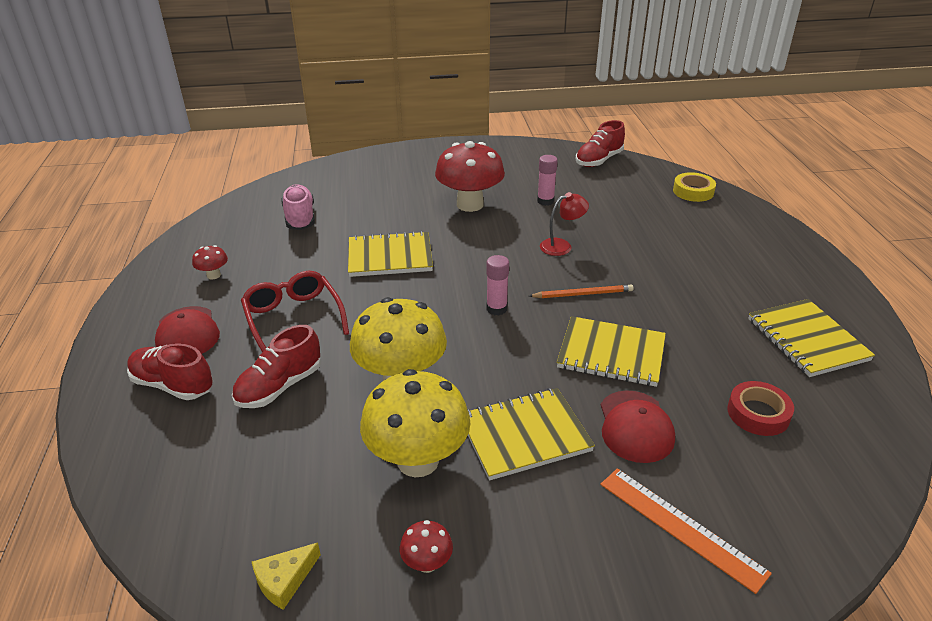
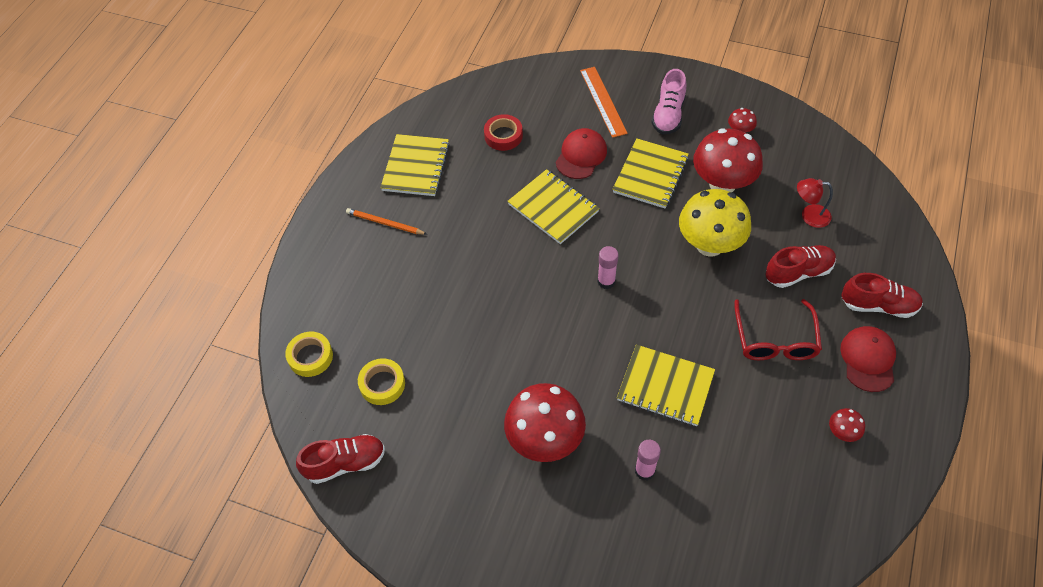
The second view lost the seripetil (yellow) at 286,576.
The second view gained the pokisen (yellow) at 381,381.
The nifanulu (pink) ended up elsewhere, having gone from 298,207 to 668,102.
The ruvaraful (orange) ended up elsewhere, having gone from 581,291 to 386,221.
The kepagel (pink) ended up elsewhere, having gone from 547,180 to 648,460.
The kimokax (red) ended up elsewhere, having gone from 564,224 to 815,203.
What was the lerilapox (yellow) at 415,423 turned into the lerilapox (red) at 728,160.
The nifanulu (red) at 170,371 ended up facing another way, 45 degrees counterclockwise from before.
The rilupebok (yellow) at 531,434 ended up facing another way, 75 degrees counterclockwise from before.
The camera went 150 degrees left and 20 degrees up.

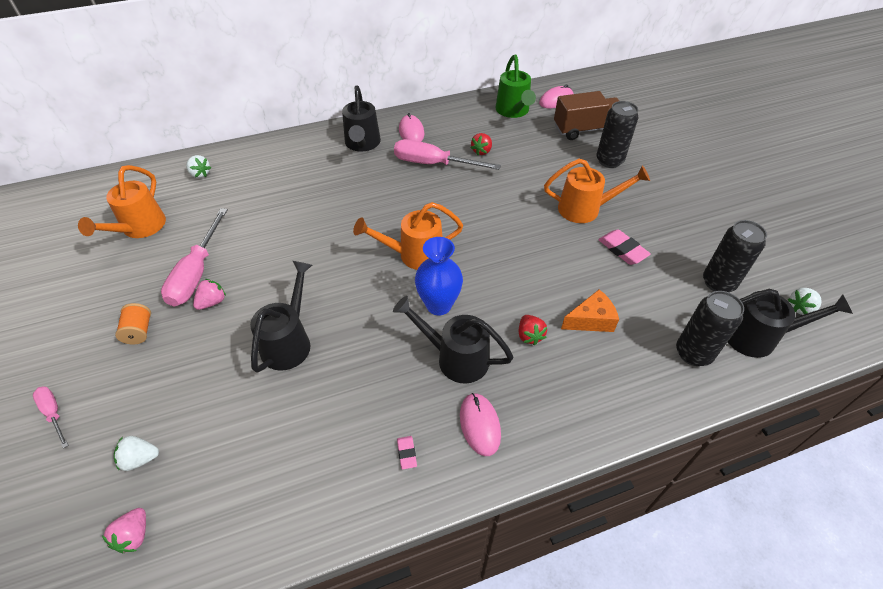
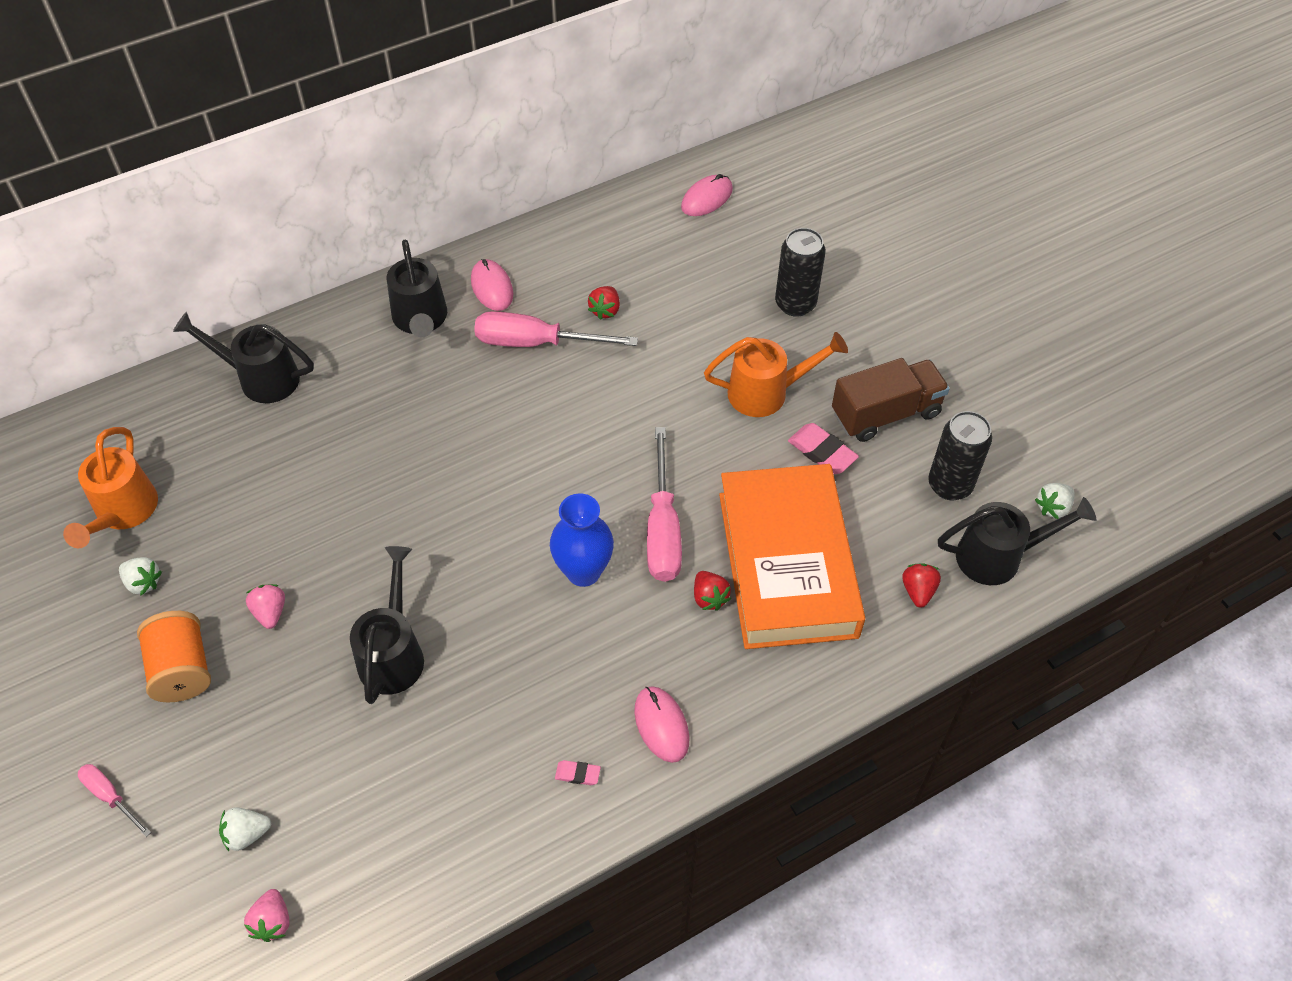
The second view lost the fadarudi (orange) at 408,236.
The second view lost the fadarudi (green) at 515,86.
The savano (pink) ended up elsewhere, having gone from 194,257 to 664,504.
The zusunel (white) ended up elsewhere, having gone from 198,166 to 140,576.
The fadarudi (black) ended up elsewhere, having gone from 453,340 to 243,357.
The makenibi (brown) ended up elsewhere, having gone from 586,115 to 891,400.
Where the seripetil (orange) stood at 590,310, the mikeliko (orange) came to stand at 792,556.
Where the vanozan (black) stood at 710,328, the zusunel (red) came to stand at 921,585.
The zusunel (pink) at 209,294 ended up facing another way, 45 degrees counterclockwise from before.
The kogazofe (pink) at 407,452 ended up facing another way, 60 degrees counterclockwise from before.
The size of the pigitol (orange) at 133,323 changed by a factor of 1.62.
The camera went 10 degrees left and 5 degrees up.

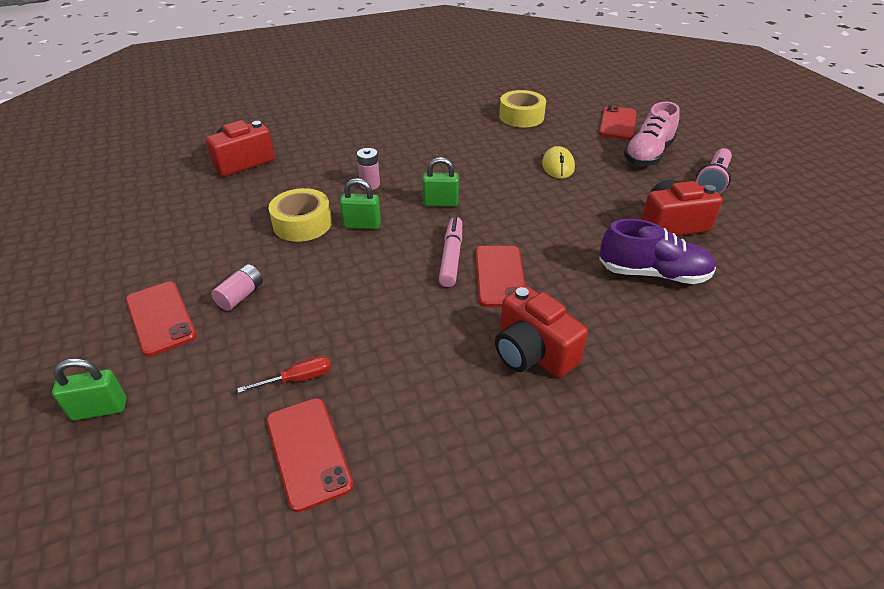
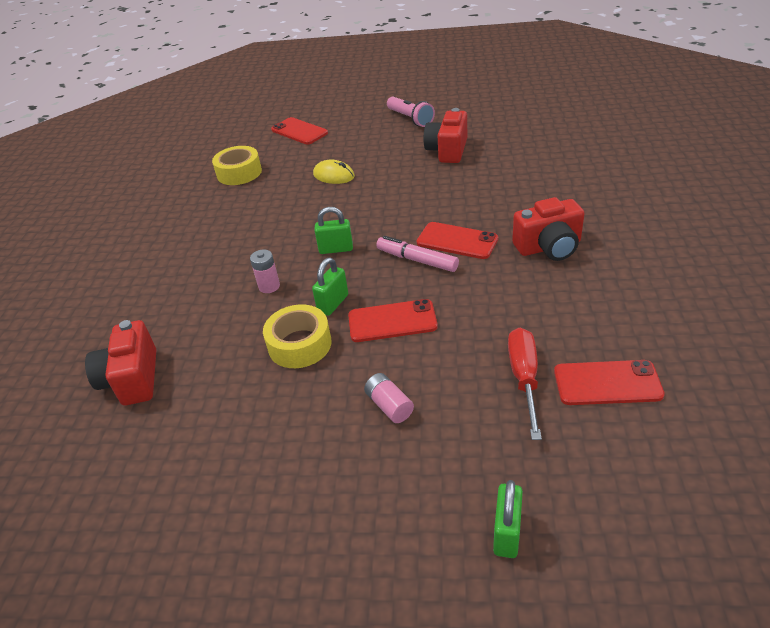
The second view lost the nifanulu (purple) at 657,251.
The second view lost the nifanulu (pink) at 652,134.
The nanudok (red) ended up elsewhere, having gone from 161,319 to 393,320.
The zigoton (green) at 440,182 ended up facing another way, 60 degrees clockwise from before.
The size of the savano (red) at 284,374 changed by a factor of 1.63.
The camera went 60 degrees left and 0 degrees up.

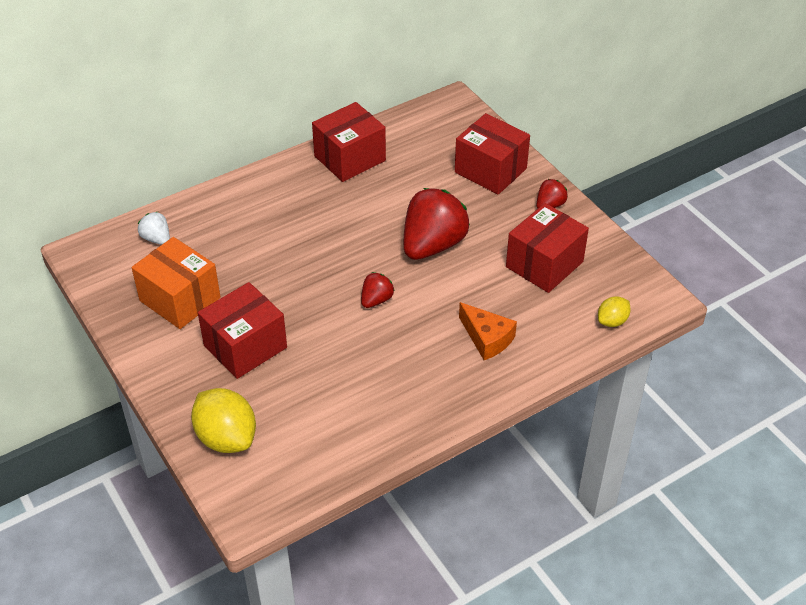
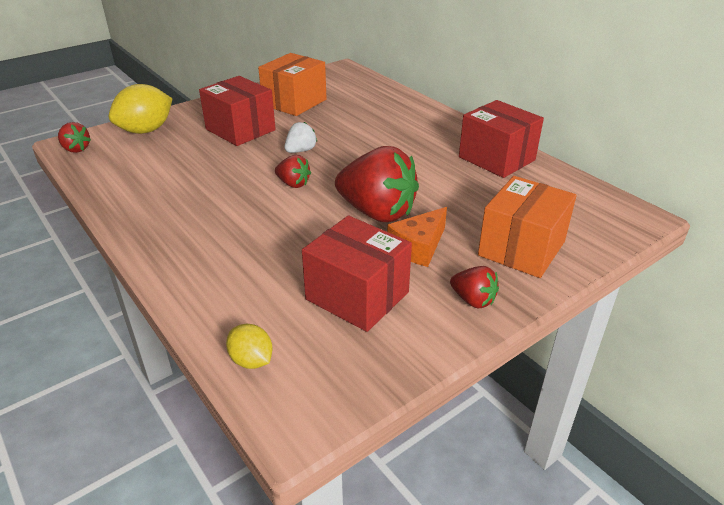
The second view gained the zusunel (red) at 74,137.
The zusunel (white) ended up elsewhere, having gone from 154,228 to 300,137.
The seripetil (orange) ended up elsewhere, having gone from 488,331 to 417,237.
What was the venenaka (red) at 492,154 turned into the venenaka (orange) at 527,227.
The camera went 85 degrees right and 10 degrees down.

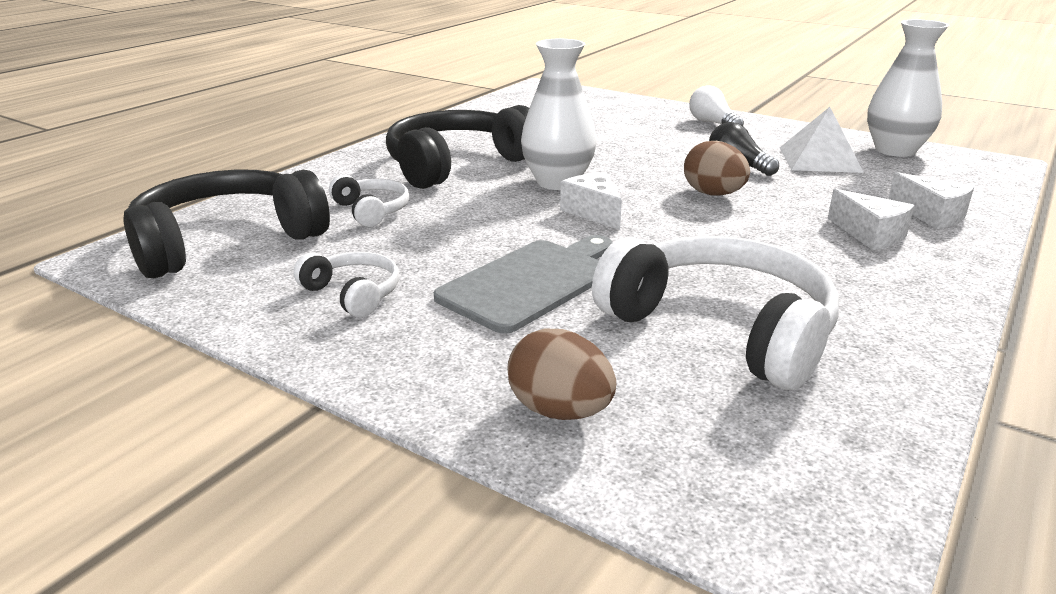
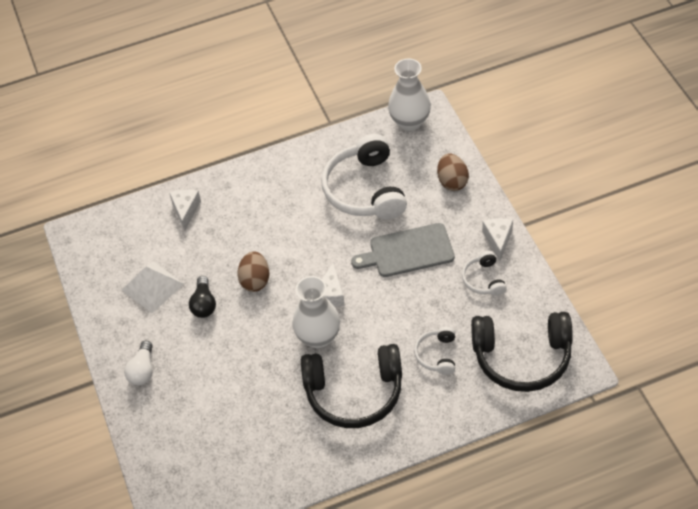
The seripetil (white) ended up elsewhere, having gone from 871,219 to 497,239.
The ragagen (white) ended up elsewhere, having gone from 908,88 to 409,95.
The camera went 140 degrees left and 25 degrees up.

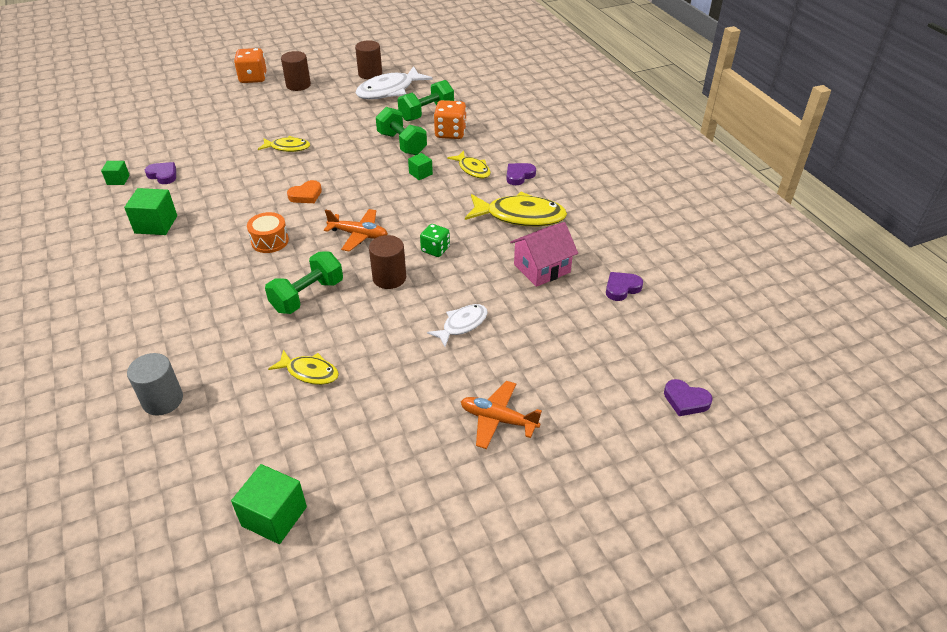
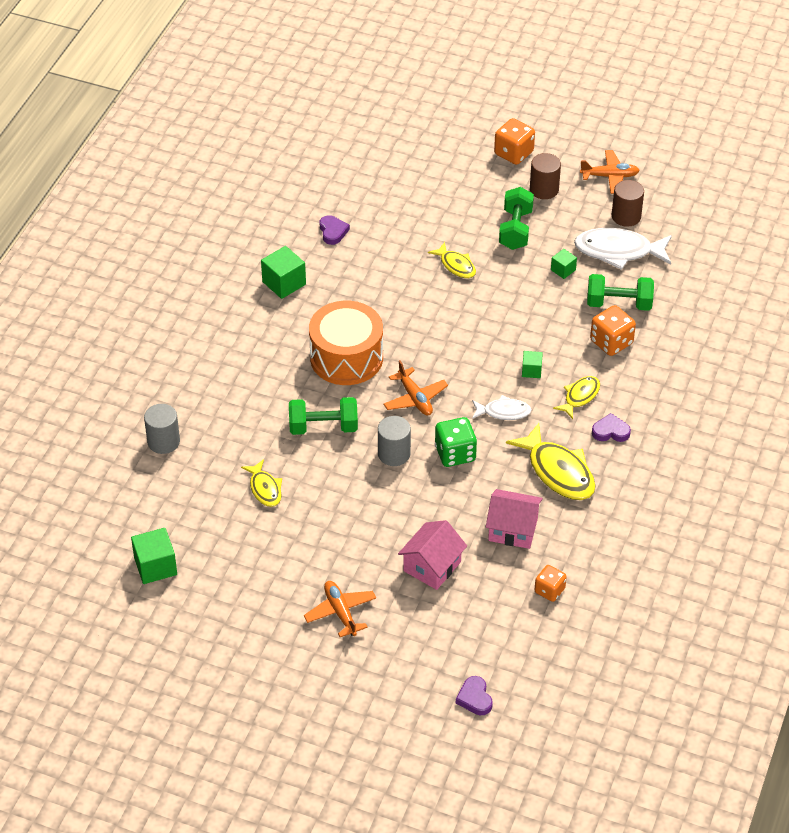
The second view lost the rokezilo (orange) at 304,191.
The second view gained the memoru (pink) at 432,555.
The second view gained the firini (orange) at 610,172.
The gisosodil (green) ended up elsewhere, having gone from 115,173 to 564,264.
The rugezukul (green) ended up elsewhere, having gone from 401,131 to 516,218.
The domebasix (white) ended up elsewhere, having gone from 457,325 to 501,407.
Where the rokezilo (purple) stood at 624,286, the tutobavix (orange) came to stand at 550,583.
What was the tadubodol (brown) at 387,262 turned into the tadubodol (grey) at 394,441.
The domebasix (yellow) at 469,164 ended up facing another way, 150 degrees counterclockwise from before.
The size of the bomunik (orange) at 268,232 changed by a factor of 2.03.
The size of the tutobavix (green) at 435,240 changed by a factor of 1.52.
The camera went 45 degrees right and 5 degrees up.

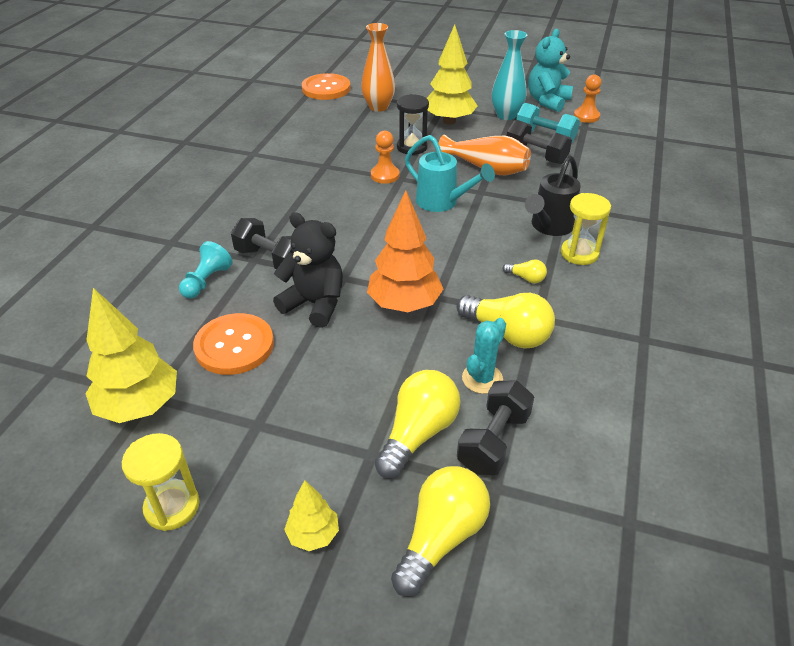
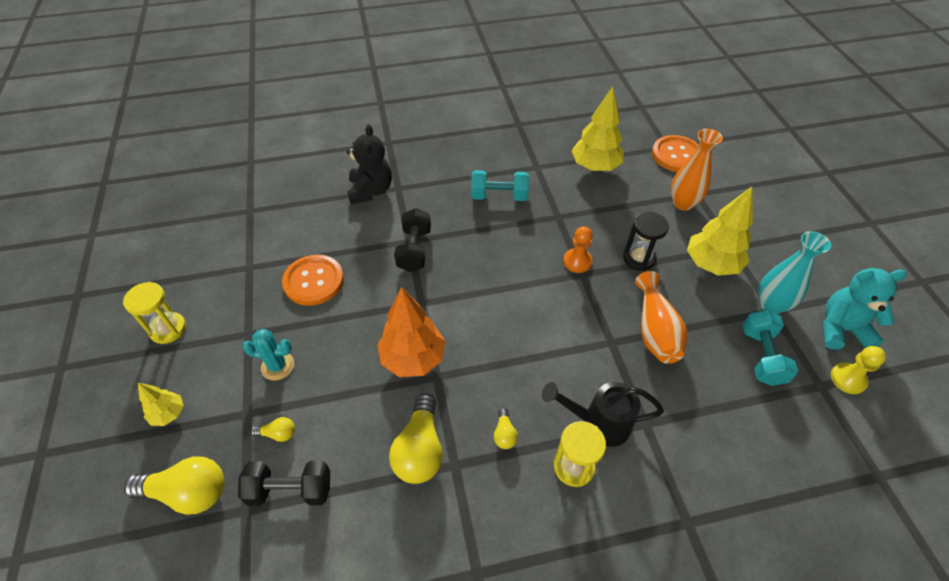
The second view lost the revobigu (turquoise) at 206,270.
The second view lost the fadarudi (turquoise) at 450,173.
The second view lost the rugezukul (black) at 539,142.
The second view gained the rugezukul (turquoise) at 500,185.
The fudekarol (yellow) ended up elsewhere, having gone from 131,355 to 598,128.
The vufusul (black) ended up elsewhere, having gone from 308,270 to 369,164.
The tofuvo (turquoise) ended up elsewhere, having gone from 484,356 to 268,354.
What was the revobigu (orange) at 587,99 turned into the revobigu (yellow) at 858,370.
The size of the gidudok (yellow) at 417,424 changed by a factor of 0.47.
The camera went 60 degrees right and 10 degrees up.

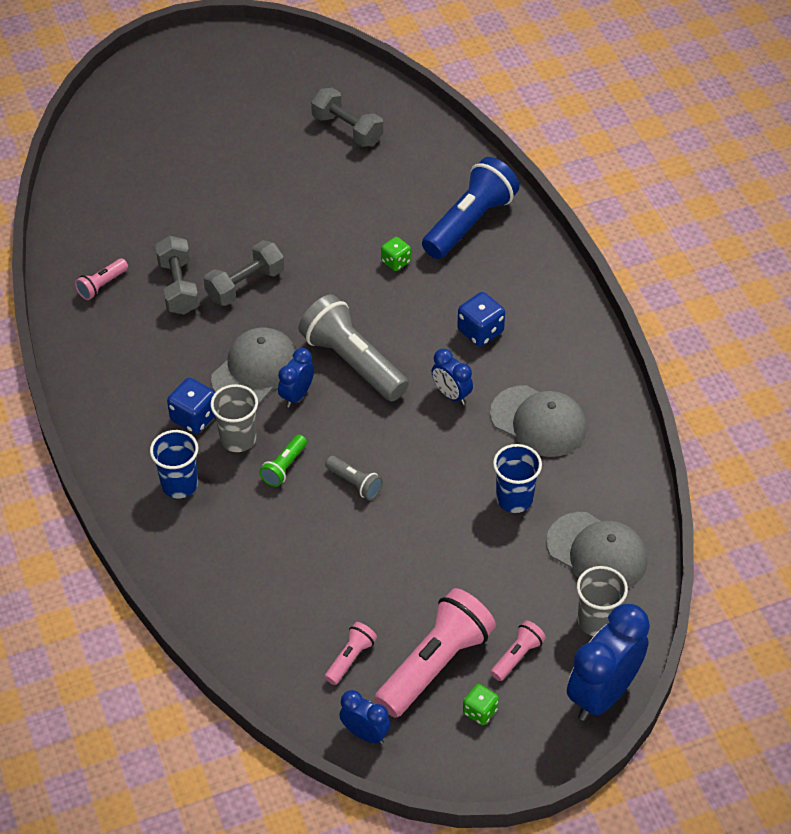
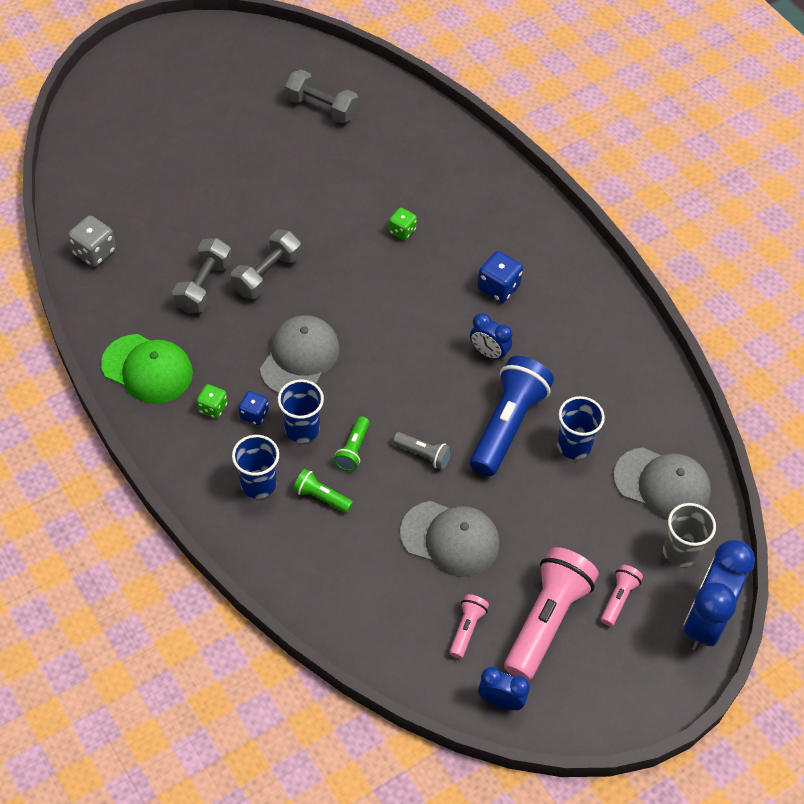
The second view lost the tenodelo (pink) at 101,279.
The second view lost the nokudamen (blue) at 296,377.
The second view lost the tenodelo (grey) at 354,347.
The second view gained the tutobavix (grey) at 92,241.
The second view gained the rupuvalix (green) at 147,369.
The second view gained the tenodelo (green) at 323,491.
The tenodelo (blue) ended up elsewhere, having gone from 470,208 to 512,416.
The tutobavix (green) ended up elsewhere, having gone from 481,704 to 212,401.
The rupuvalix (grey) ended up elsewhere, having gone from 538,421 to 450,539.
What was the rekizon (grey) at 234,418 turned into the rekizon (blue) at 301,411.
The rugezukul (grey) at 177,275 ended up facing another way, 45 degrees clockwise from before.
The size of the tutobavix (blue) at 191,406 changed by a factor of 0.65.
The camera went 15 degrees left and 5 degrees up.

